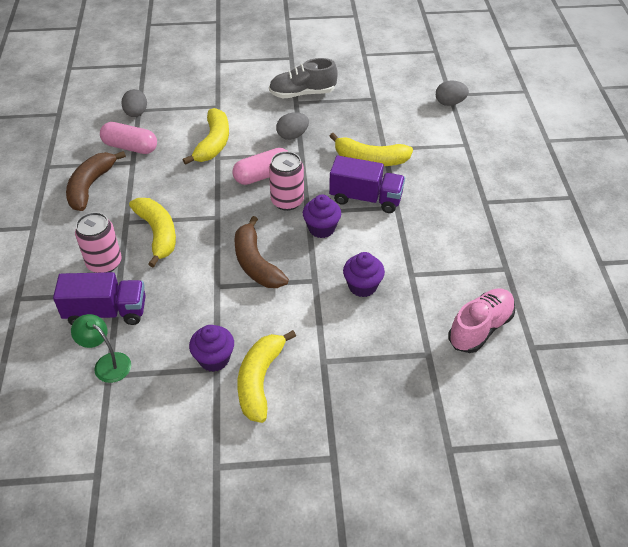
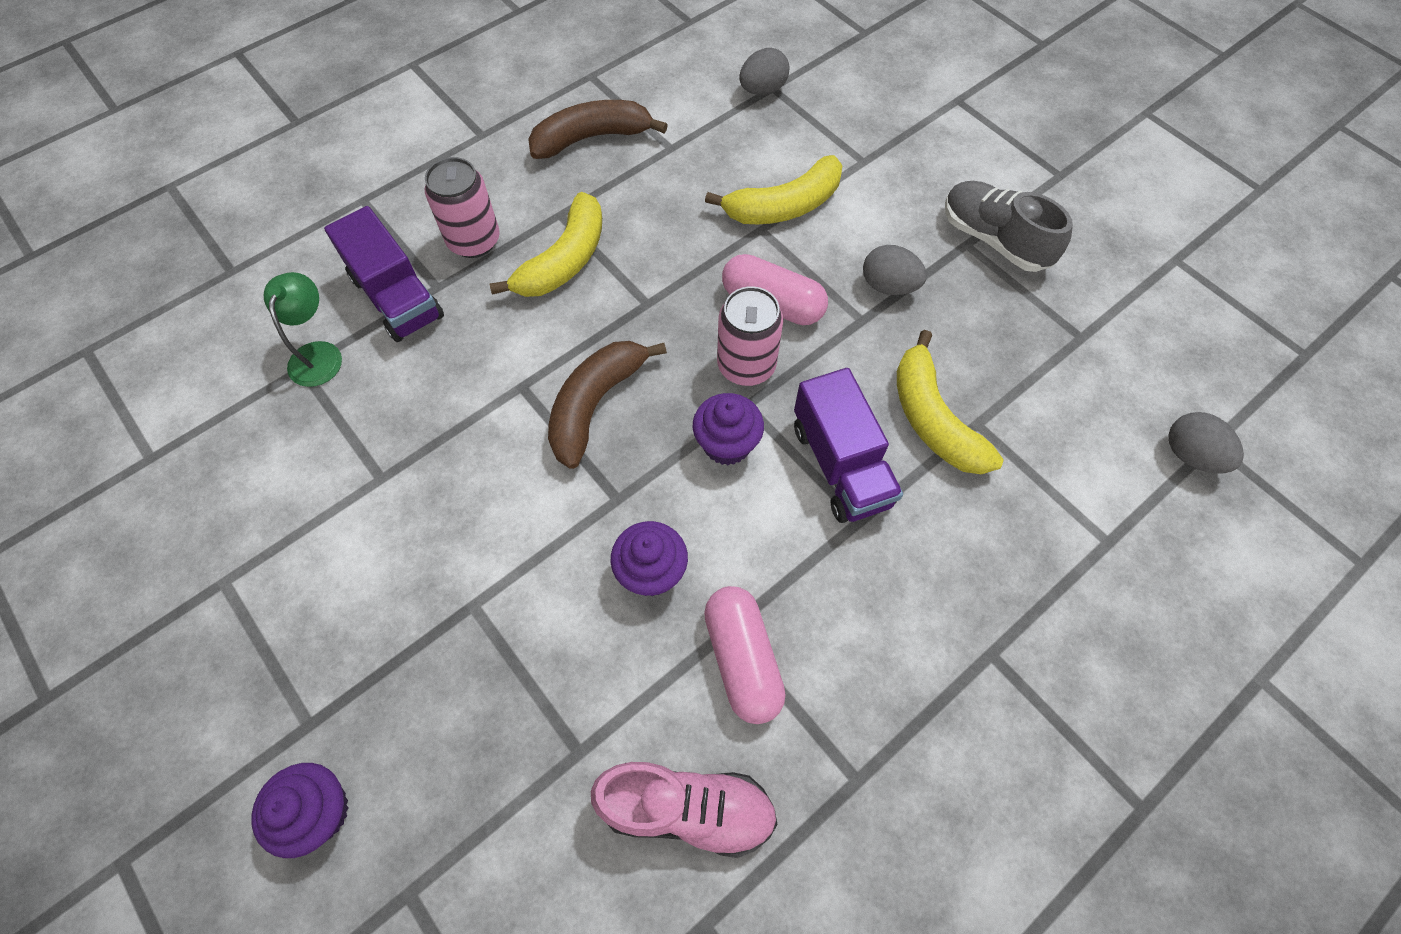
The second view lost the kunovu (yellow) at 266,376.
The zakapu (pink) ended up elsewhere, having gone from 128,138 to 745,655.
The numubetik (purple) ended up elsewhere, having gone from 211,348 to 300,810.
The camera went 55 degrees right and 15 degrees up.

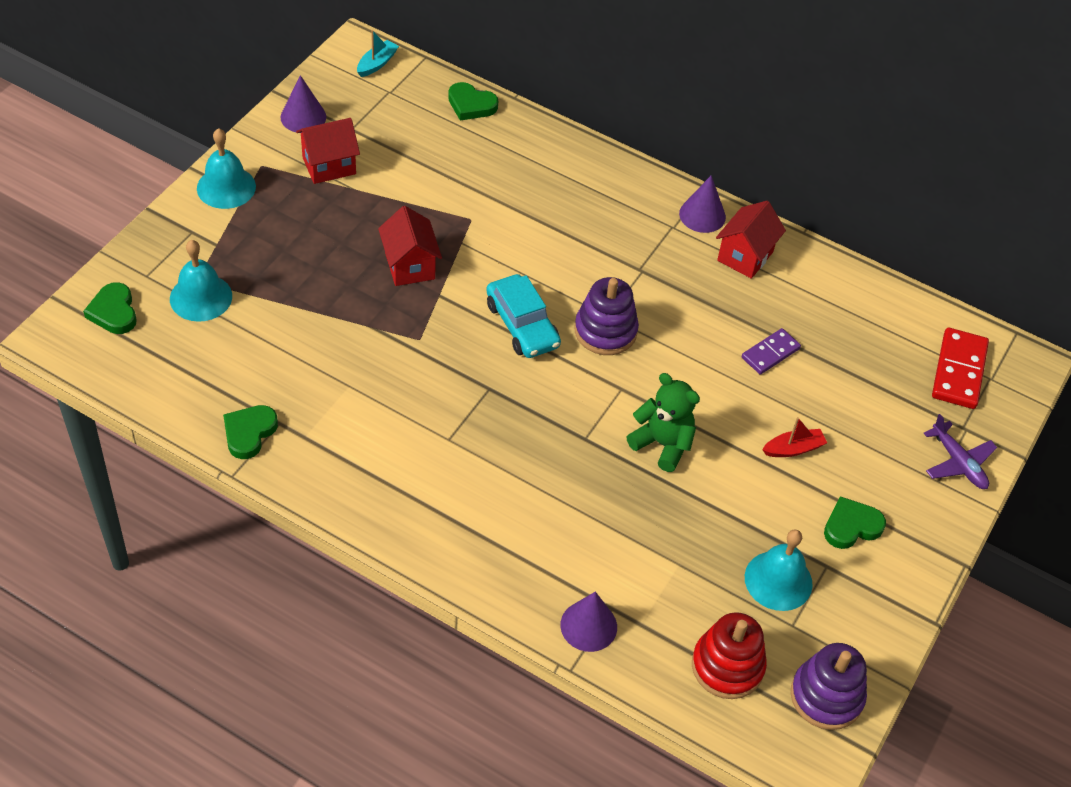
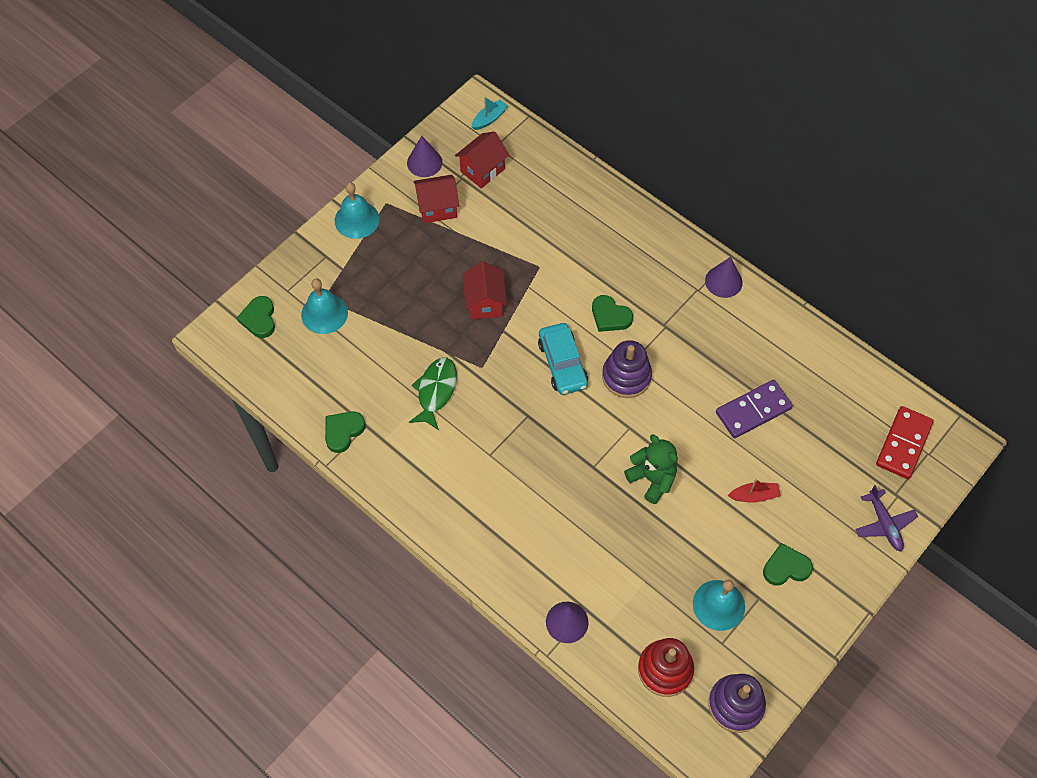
The second view gained the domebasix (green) at 433,394.
The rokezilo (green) ended up elsewhere, having gone from 473,101 to 612,313.
The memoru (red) ended up elsewhere, having gone from 751,240 to 482,159.
The size of the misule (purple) at 771,351 changed by a factor of 1.56.
The camera went 15 degrees right and 10 degrees up.

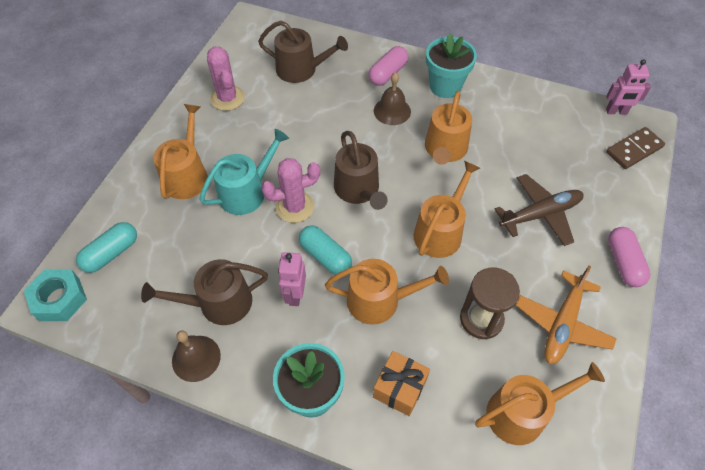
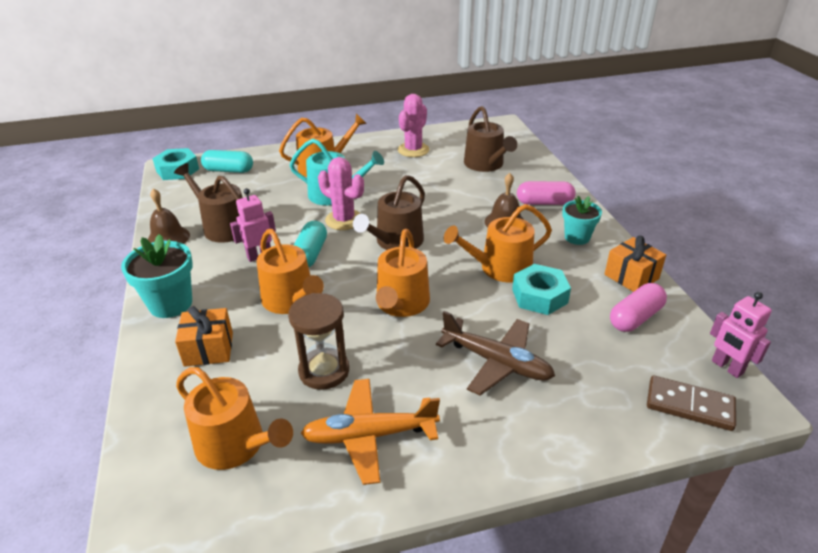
The second view gained the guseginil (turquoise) at 541,289.
The second view gained the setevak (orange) at 635,264.
The zakapu (pink) ended up elsewhere, having gone from 629,257 to 638,307.
The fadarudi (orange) at 447,209 ended up facing another way, 105 degrees clockwise from before.
The size of the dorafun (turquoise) at 451,65 changed by a factor of 0.66.
The camera went 55 degrees right and 20 degrees down.

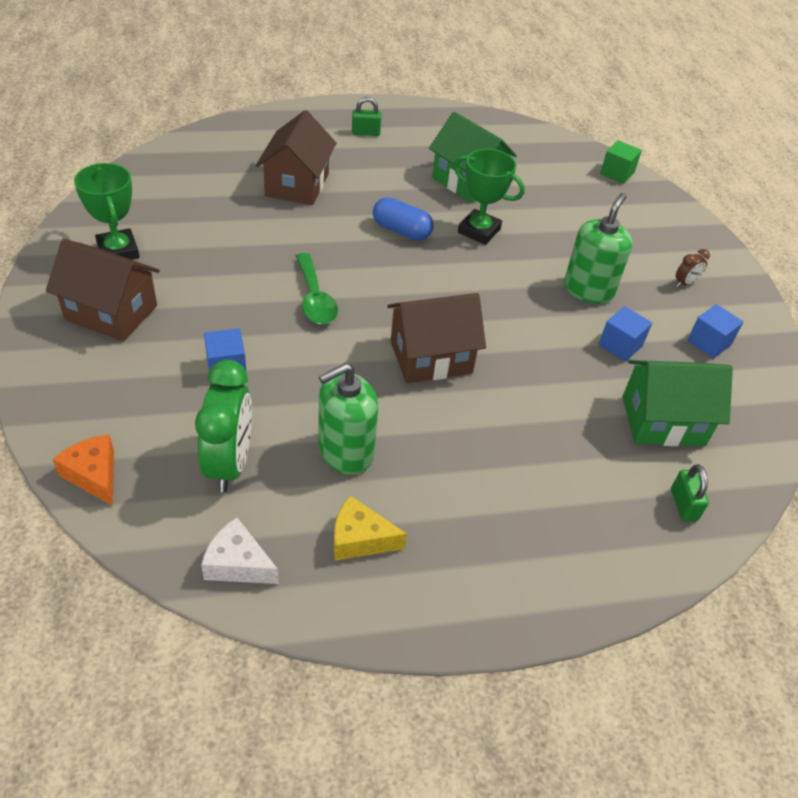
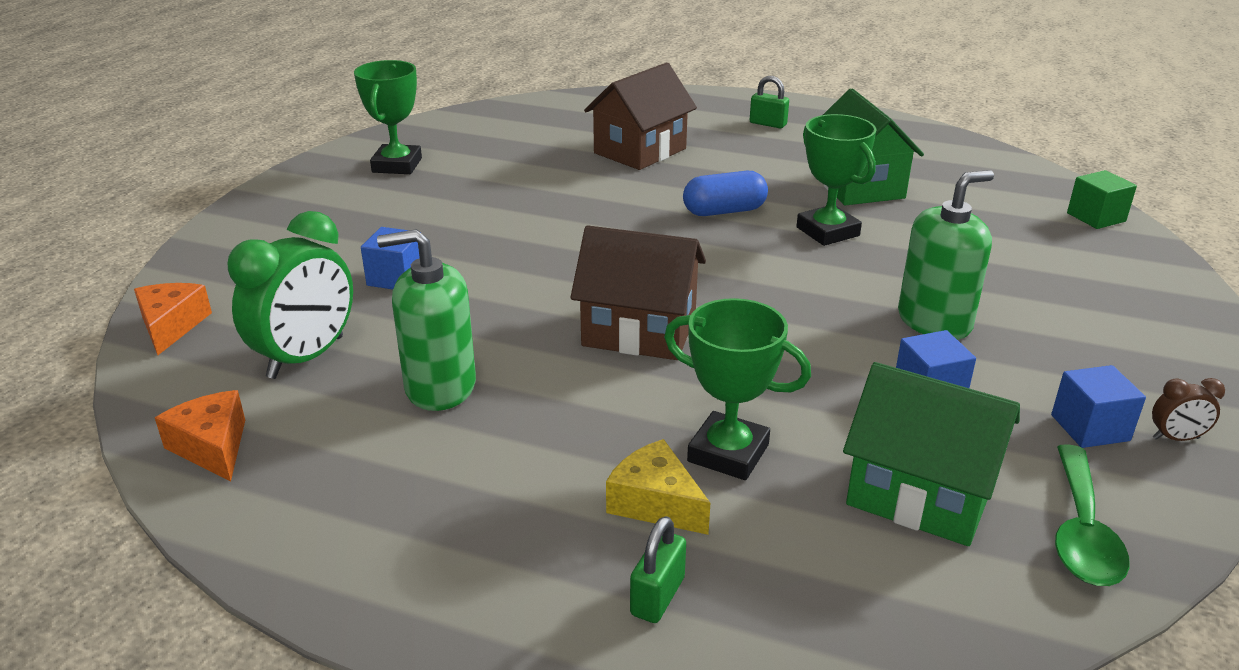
The second view lost the memoru (brown) at 103,290.
The second view gained the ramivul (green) at 737,389.
The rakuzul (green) ended up elsewhere, having gone from 317,288 to 1092,515.
The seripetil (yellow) ended up elsewhere, having gone from 370,527 to 658,487.
The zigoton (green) ended up elsewhere, having gone from 690,493 to 658,569.
The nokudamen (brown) ended up elsewhere, having gone from 693,268 to 1188,409.
What was the seripetil (white) at 240,551 turned into the seripetil (orange) at 200,435.
The zakapu (blue) at 403,219 ended up facing another way, 75 degrees counterclockwise from before.
The camera went 35 degrees right and 15 degrees down.

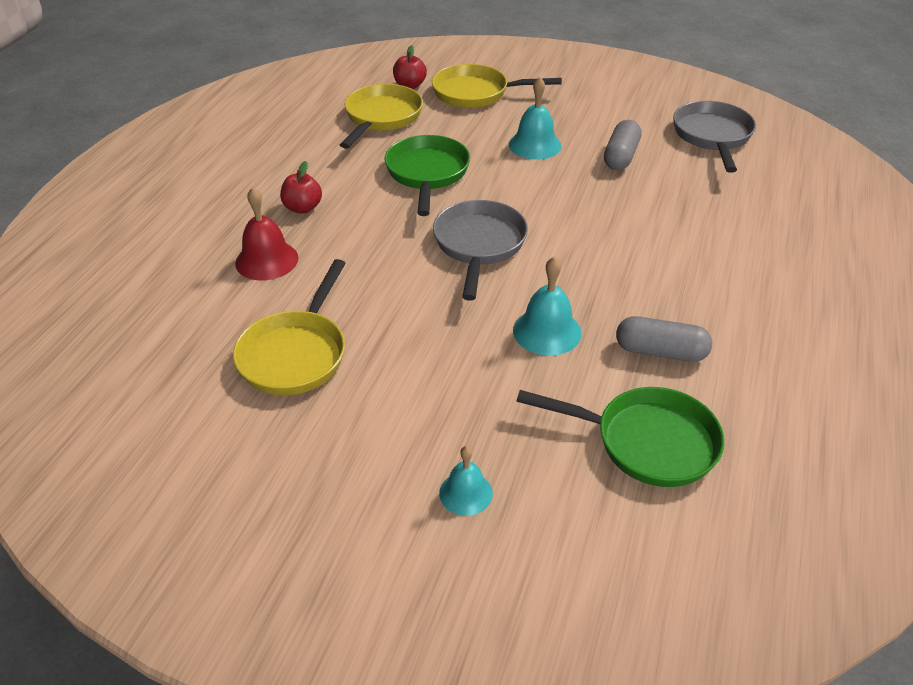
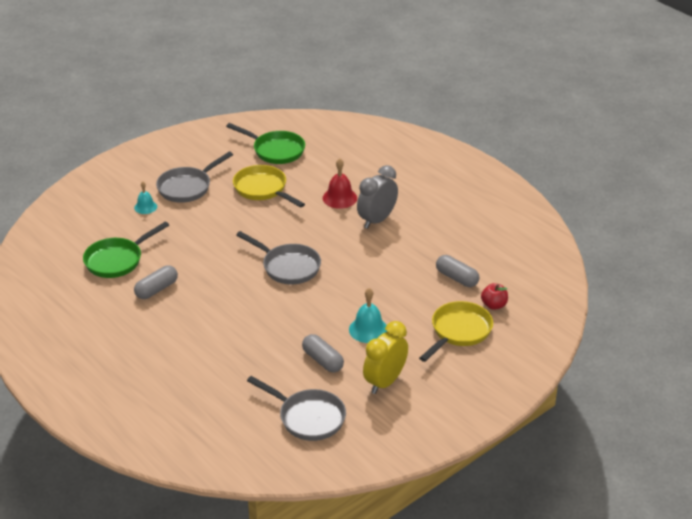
The second view lost the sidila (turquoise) at 547,306.
The second view gained the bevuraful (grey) at 194,177.
The second view gained the nokudamen (yellow) at 385,357.
The bevuraful (green) ended up elsewhere, having gone from 427,175 to 265,143.
Where the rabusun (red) stood at 301,187, the nokudamen (grey) came to stand at 377,197.
Where the bevuraful (yellow) stood at 381,116, the zakapu (grey) came to stand at 457,271.
The camera went 120 degrees right and 5 degrees down.

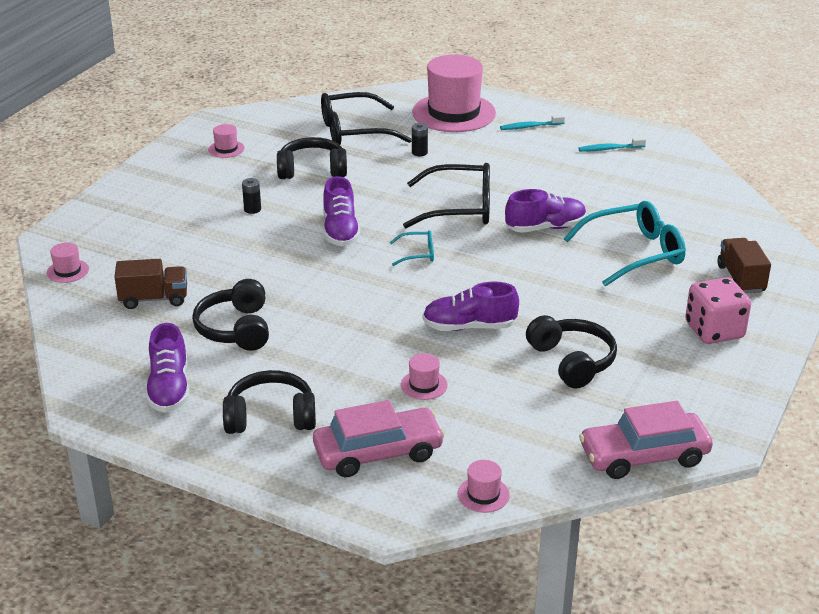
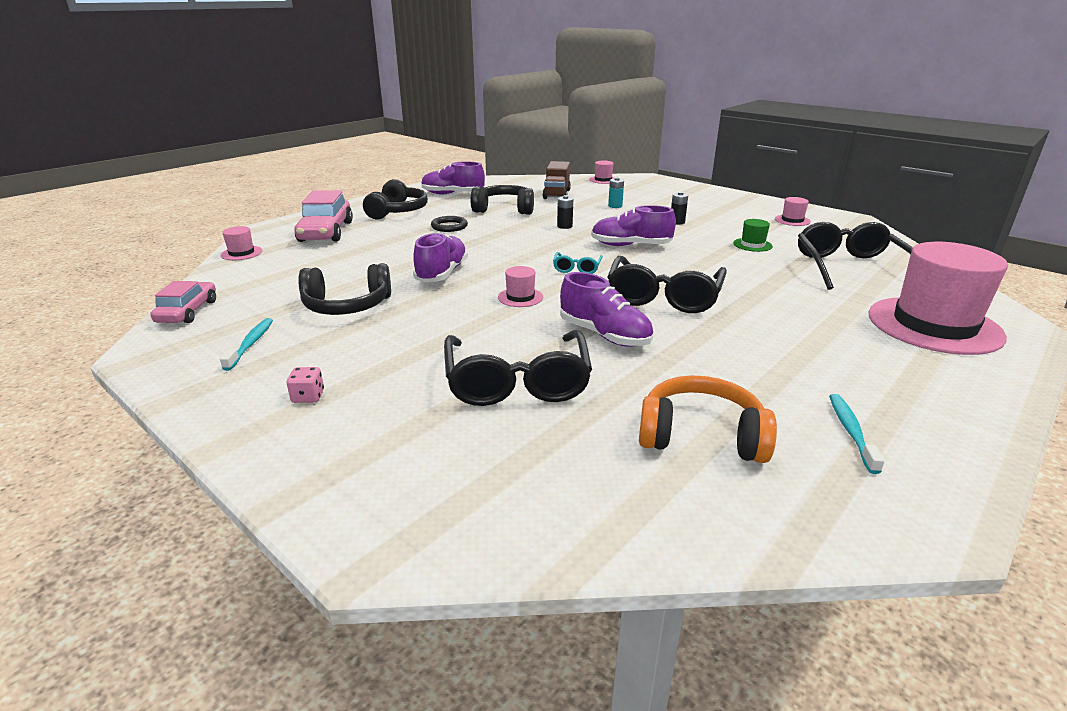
The second view lost the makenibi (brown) at 744,266.
The second view gained the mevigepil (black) at 449,224.
The second view gained the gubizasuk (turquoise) at 616,192.
The second view gained the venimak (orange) at 708,419.
The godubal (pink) ended up elsewhere, having gone from 424,376 to 520,286.
The gubizasuk (black) ended up elsewhere, having gone from 420,139 to 565,212.
The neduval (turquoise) ended up elsewhere, having gone from 532,122 to 246,344.
Where the venimak (black) stood at 312,158, the godubal (green) came to stand at 753,235.
What was the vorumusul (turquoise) at 625,244 turned into the vorumusul (black) at 518,368.
The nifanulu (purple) at 545,211 ended up facing another way, 45 degrees counterclockwise from before.
The size of the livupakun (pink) at 646,440 changed by a factor of 0.63.
The size of the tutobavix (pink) at 718,310 changed by a factor of 0.43.
The camera went 105 degrees right and 5 degrees down.

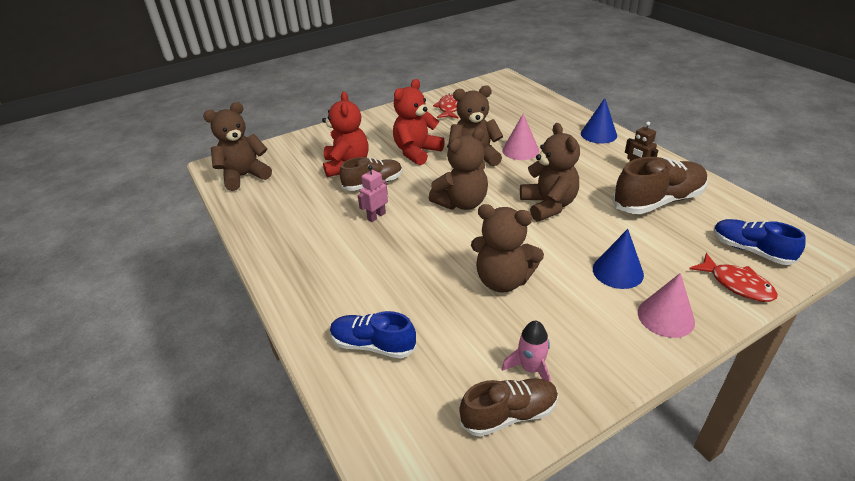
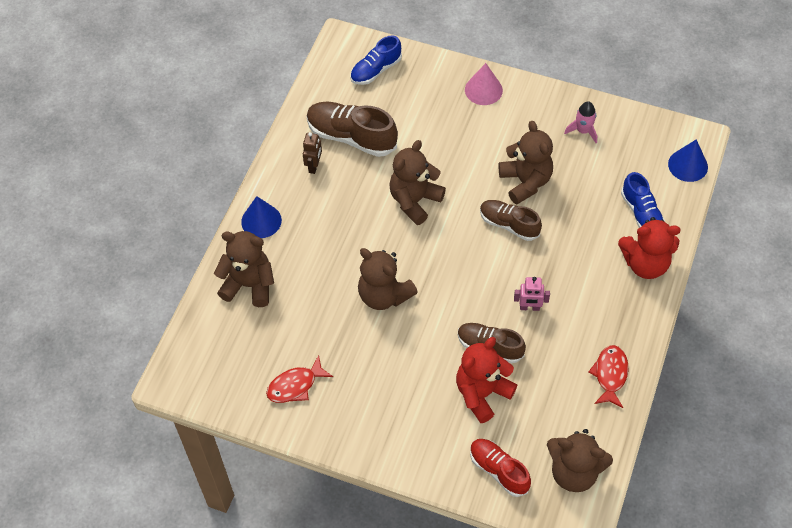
The second view lost the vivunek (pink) at 520,137.
The second view gained the nifanulu (red) at 500,468.
The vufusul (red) ended up elsewhere, having gone from 419,122 to 649,248.
The vufusul (brown) ended up elsewhere, having gone from 458,169 to 244,269.
The nifanulu (brown) ended up elsewhere, having gone from 508,407 to 511,220.
The vivunek (blue) ended up elsewhere, having gone from 618,259 to 688,160.
The domebasix (red) ended up elsewhere, having gone from 733,277 to 608,376.
The nifanulu (blue) at 759,242 ended up facing another way, 45 degrees clockwise from before.
The camera went 130 degrees left and 20 degrees up.

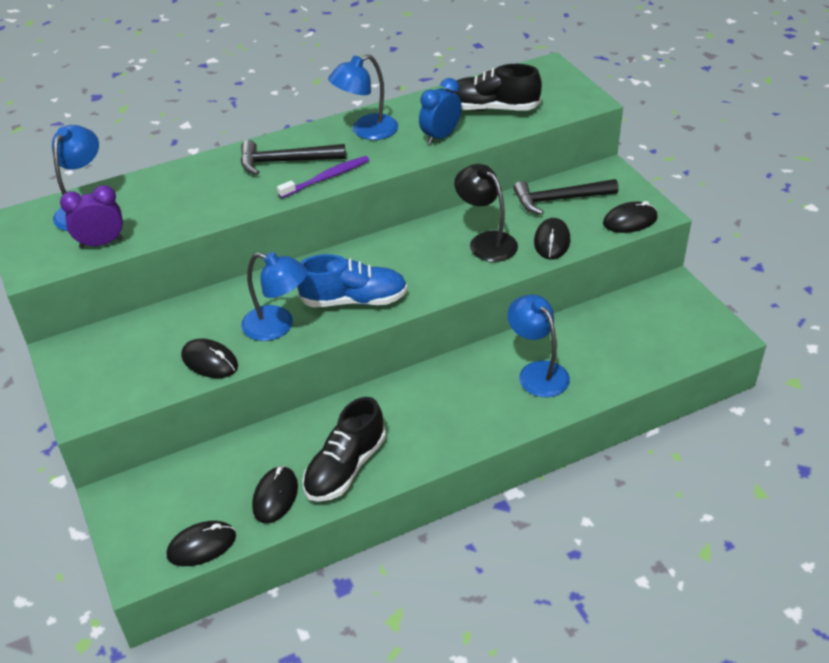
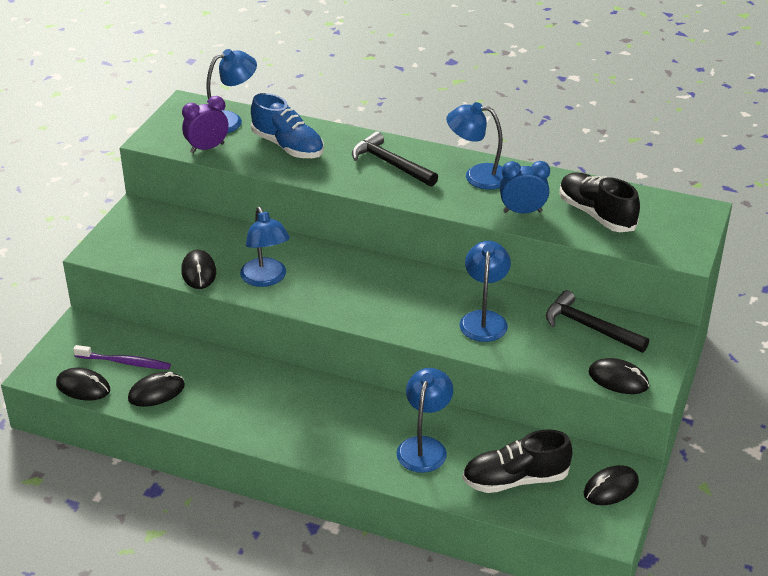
The neduval (purple) ended up elsewhere, having gone from 323,177 to 122,357.
The nifanulu (blue) ended up elsewhere, having gone from 352,280 to 287,125.
The nifanulu (black) ended up elsewhere, having gone from 344,449 to 517,461.
The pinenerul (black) ended up elsewhere, having gone from 552,239 to 611,485.
What was the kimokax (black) at 486,213 turned into the kimokax (blue) at 485,291.
The nokudamen (purple) at 91,216 ended up facing another way, 60 degrees counterclockwise from before.
The camera went 45 degrees right and 5 degrees down.

